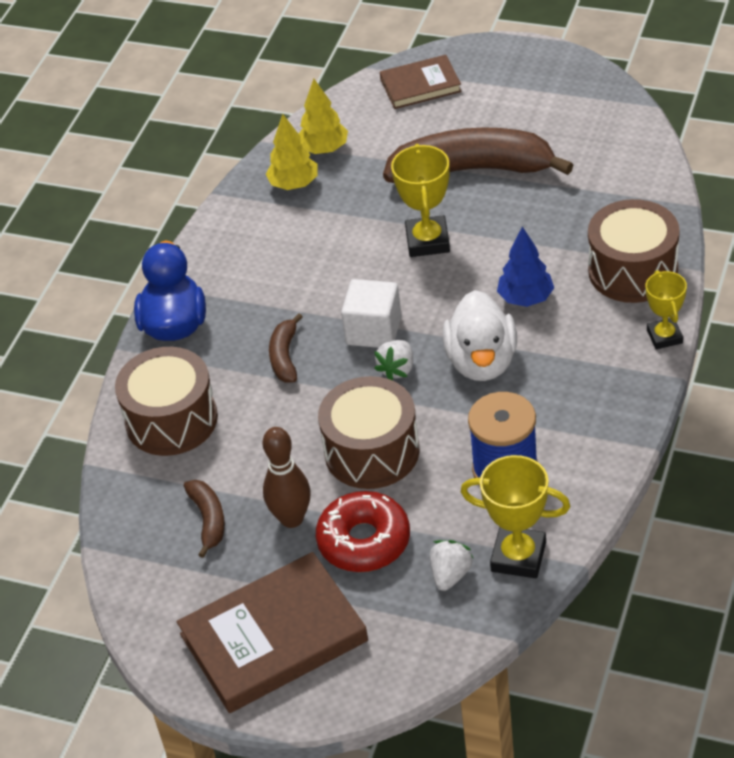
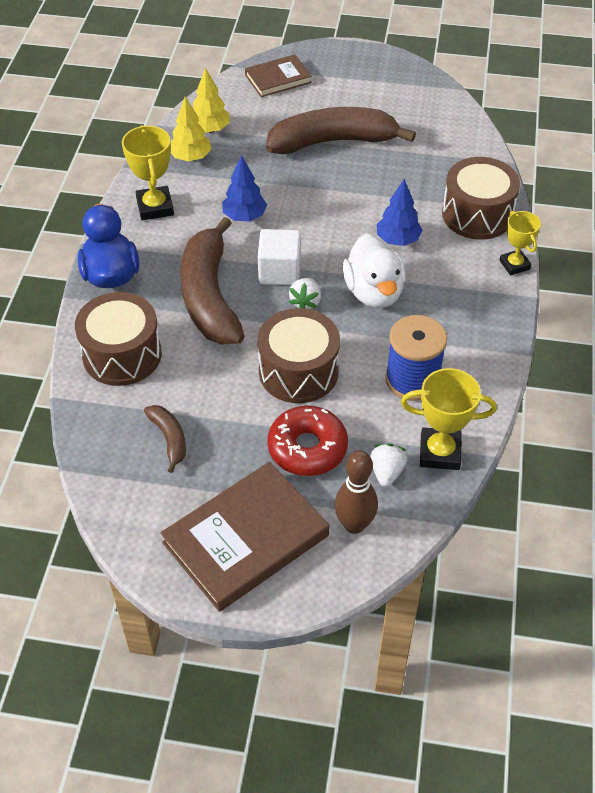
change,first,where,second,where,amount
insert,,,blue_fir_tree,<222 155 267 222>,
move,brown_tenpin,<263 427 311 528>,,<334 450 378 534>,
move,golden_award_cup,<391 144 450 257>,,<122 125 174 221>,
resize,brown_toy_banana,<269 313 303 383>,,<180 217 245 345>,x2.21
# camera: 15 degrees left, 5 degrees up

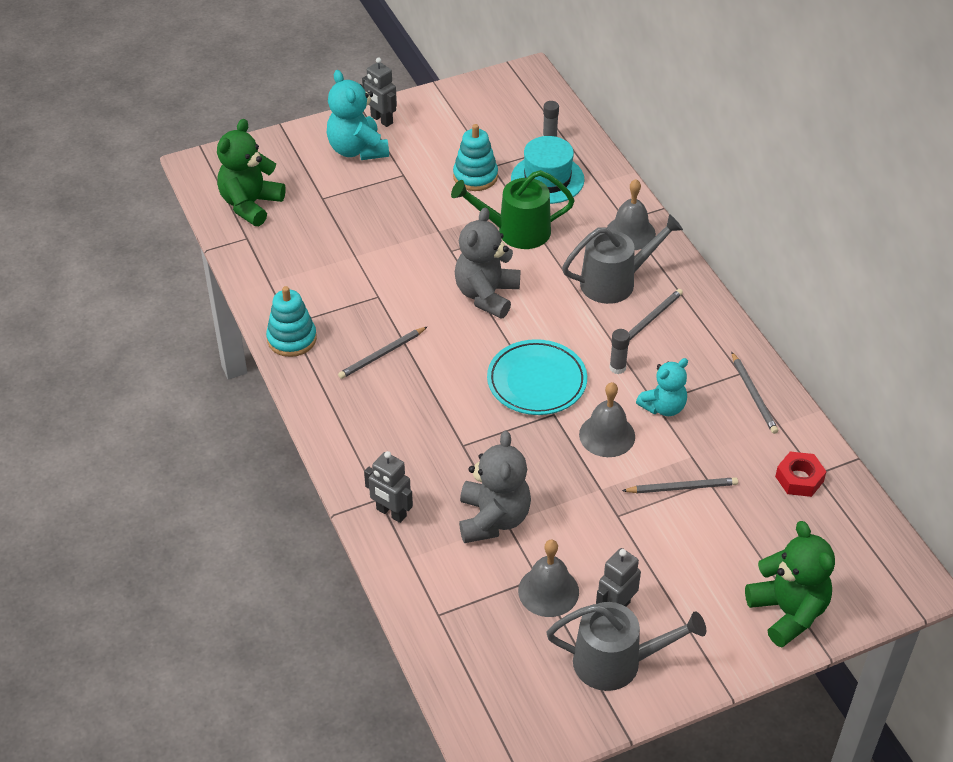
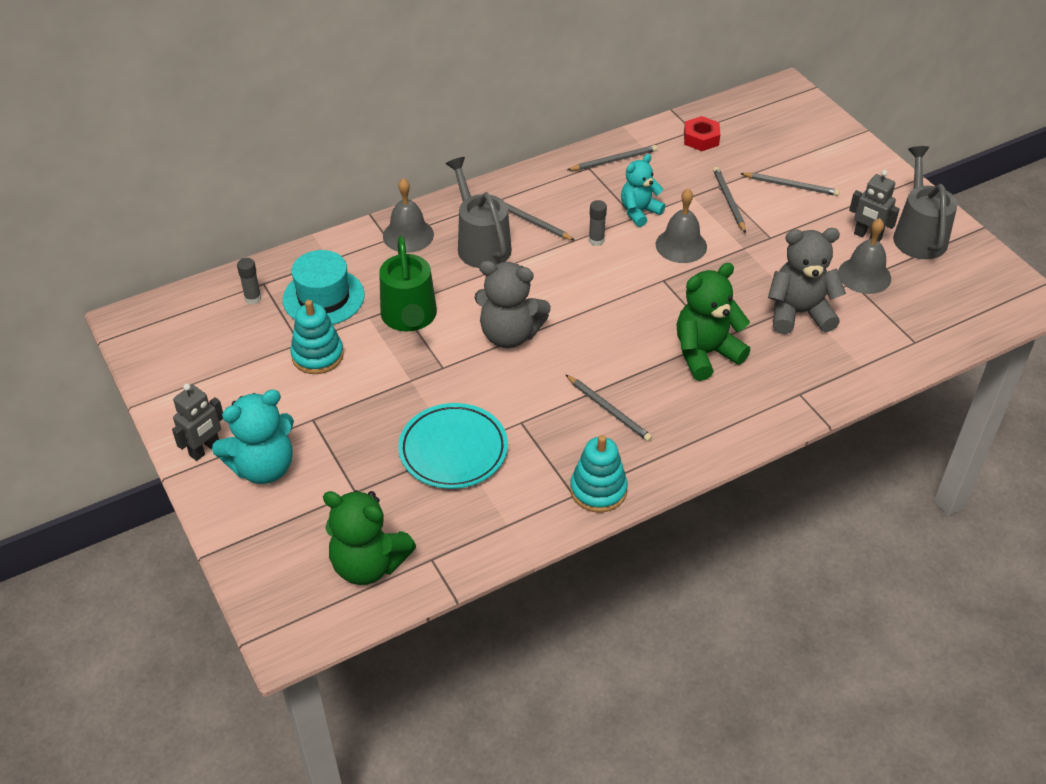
change,first,where,second,where,amount
delete,ash-grey_robot,<364 451 413 523>,,,
insert,,,ash-grey_wooden_pencil,<740 173 840 196>,
move,teal_dinner_plate,<487 339 587 415>,,<398 403 508 489>,
move,leaf-green_teddy_bear,<745 521 835 648>,,<677 263 751 381>,
rotate,teal_teddy_bear,<636 358 688 416>,,<621 154 666 227>,90 degrees counterclockwise
# camera: 95 degrees left, 0 degrees up

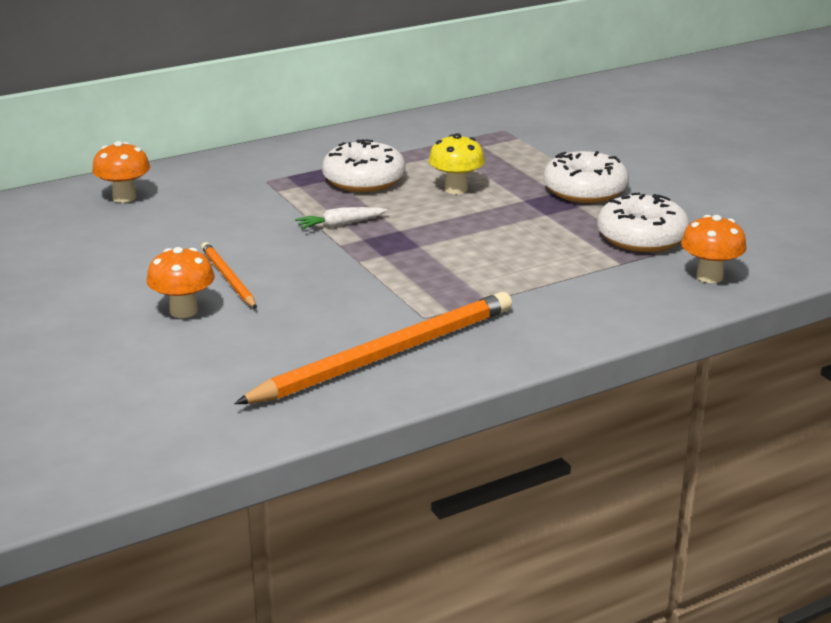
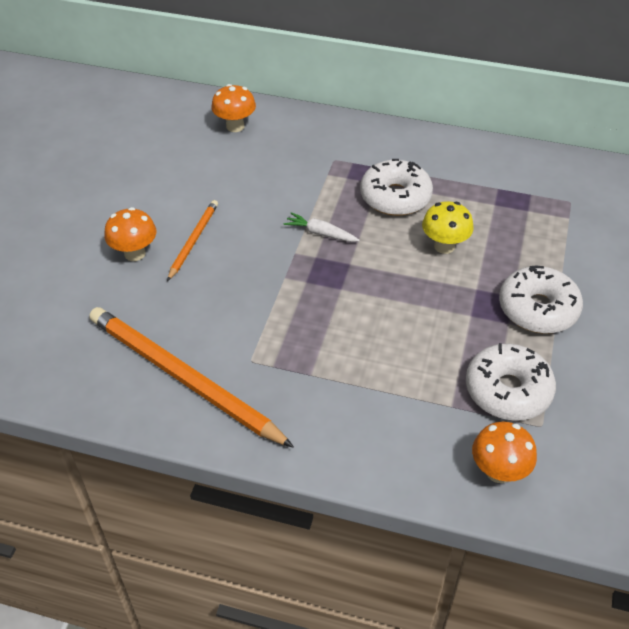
change,first,where,second,where,amount
rotate,orange-coloured_wooden_pencil,<234 292 512 404>,,<89 307 294 448>,150 degrees counterclockwise
# camera: 45 degrees right, 20 degrees up

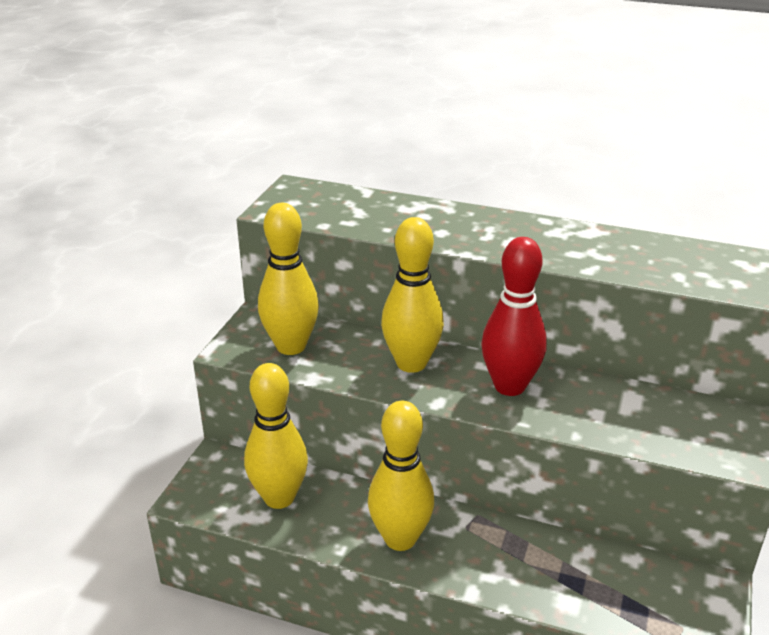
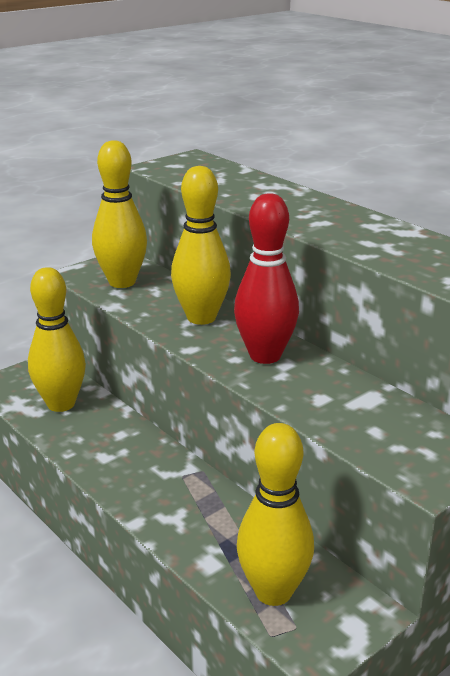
change,first,where,second,where,amount
move,golden_tenpin,<368 401 434 551>,,<237 423 314 606>,
# camera: 30 degrees right, 5 degrees down

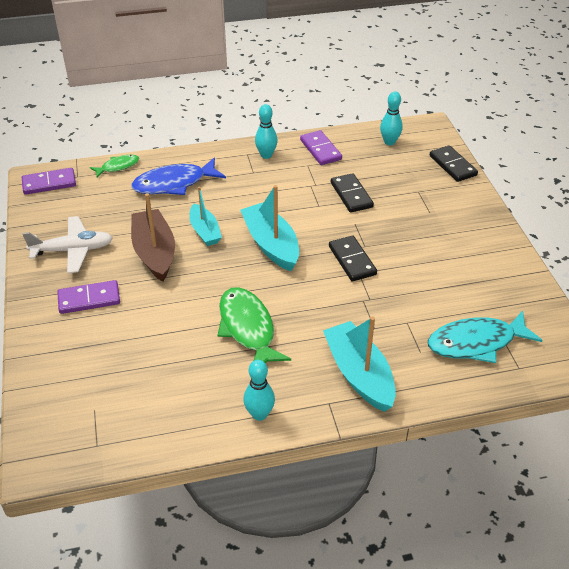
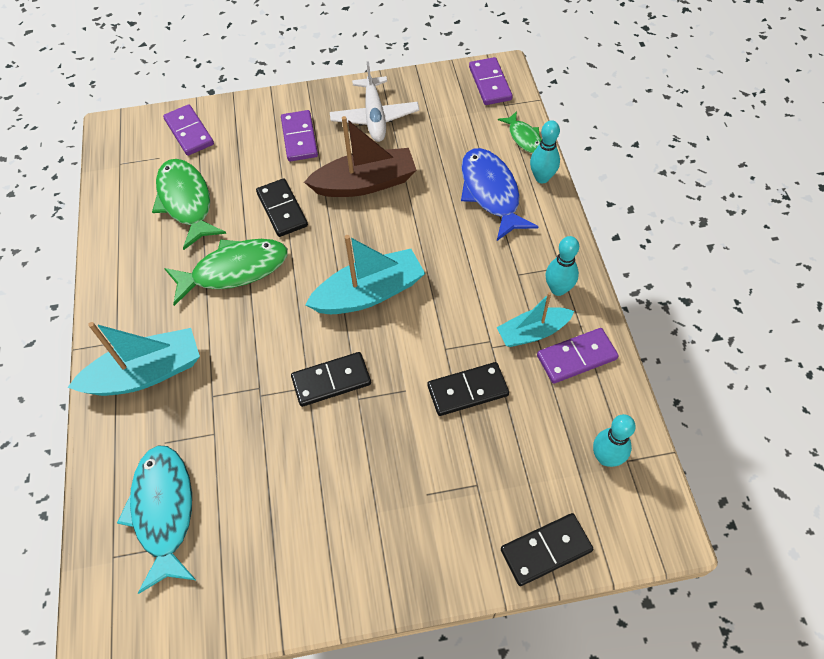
change,first,where,second,where,amount
insert,,,leaf-green_toy_fish,<152 159 226 250>,
insert,,,royal_purple_domino_piece,<163 104 214 156>,
insert,,,ebony_domino_piece,<256 178 308 237>,
move,teal_sailboat,<189 187 222 246>,,<497 292 574 347>,
move,teal_tenpin,<243 360 275 421>,,<530 120 560 183>,
# camera: 95 degrees right, 15 degrees up

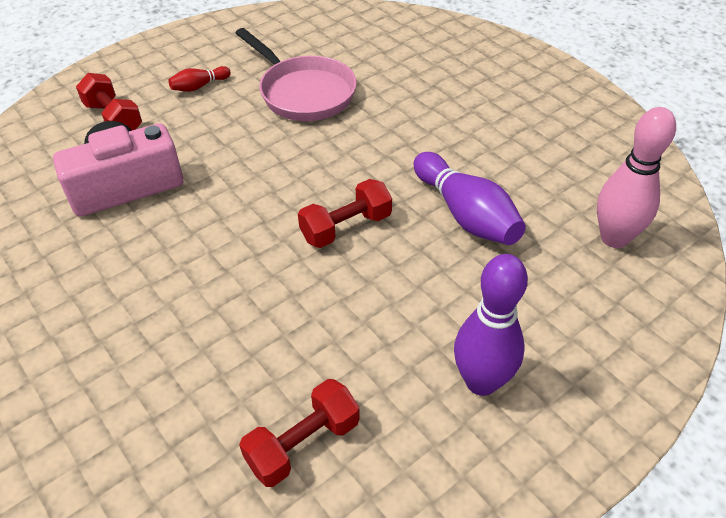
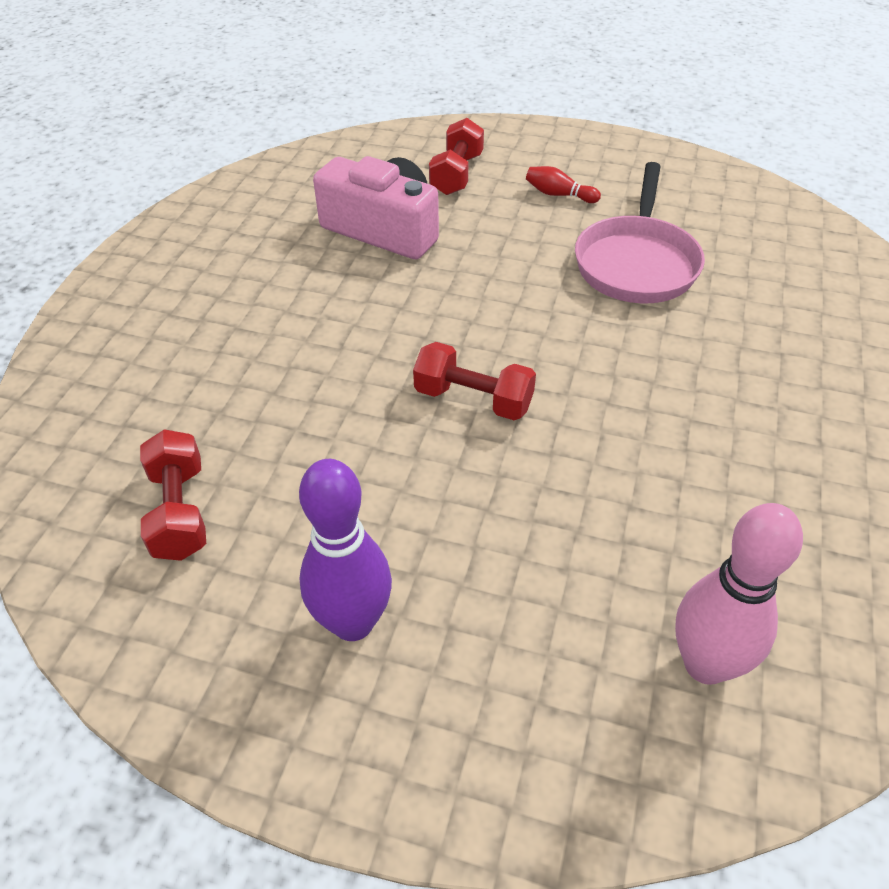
change,first,where,second,where,amount
delete,royal_purple_tenpin,<414 152 526 245>,,,
rotate,crimson_free_weight,<239 379 360 487>,,<140 429 206 561>,60 degrees clockwise
# camera: 55 degrees right, 0 degrees up

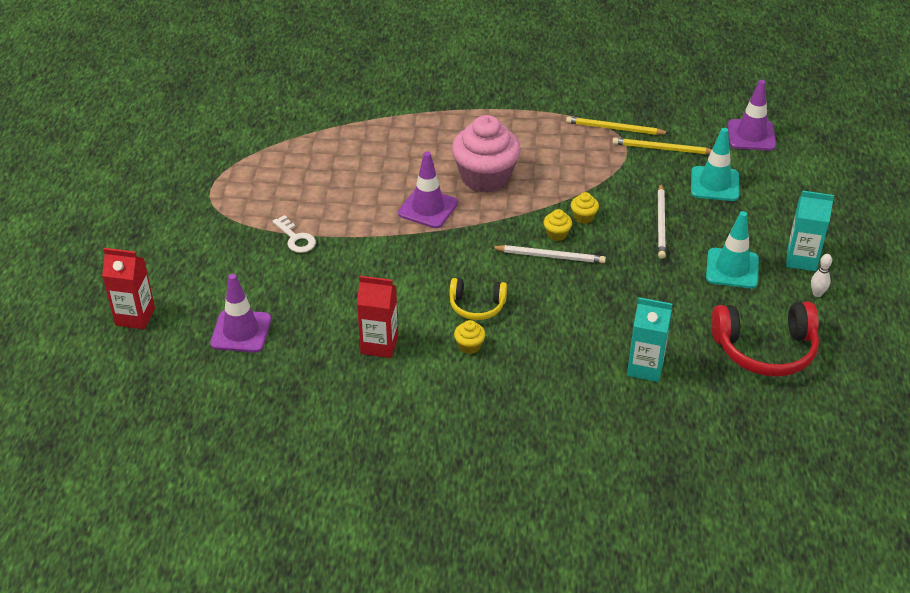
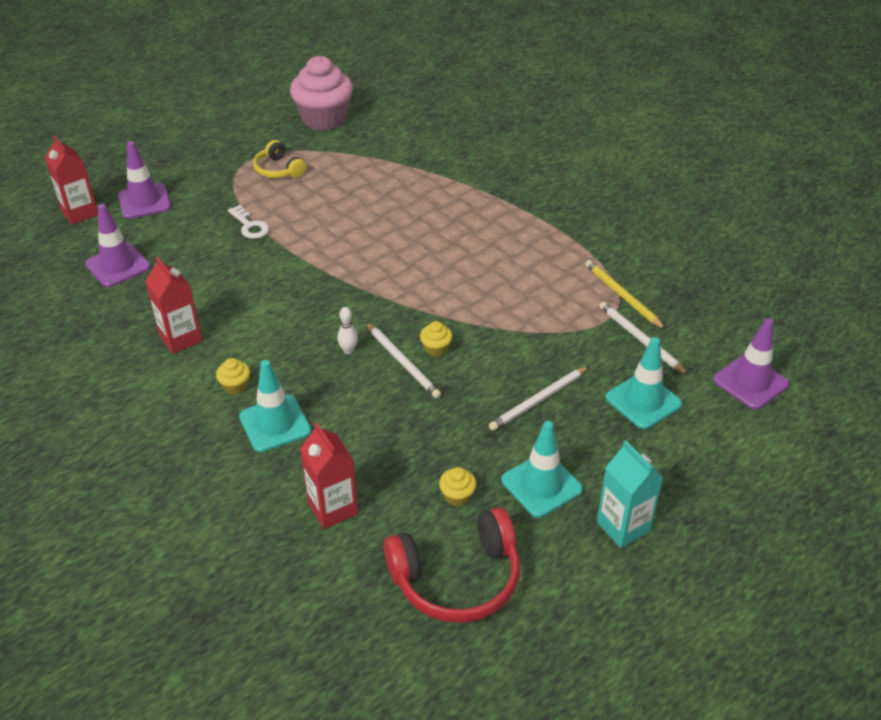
change,first,where,second,where,amount
insert,,,teal_road_cone,<239 360 311 452>,
move,royal_purple_road_cone,<398 152 458 228>,,<118 141 171 219>,
move,golden_headphones,<449 278 507 320>,,<253 140 306 178>,
move,rosy_muffin,<452 115 521 193>,,<290 56 353 130>,
move,golden_muffin,<571 192 599 224>,,<439 467 476 506>,
move,snow-white_tenpin,<811 254 832 297>,,<337 307 358 354>,
recolor,golden_wooden_pencil,<612 138 712 154>,snow-white_wooden_pencil,<599 301 689 375>,
recolor,teal_carton,<627 297 672 382>,crimson_carton,<300 422 358 529>,
rotate,snow-white_key,<272 215 316 253>,,<228 205 269 239>,45 degrees counterclockwise
rotate,crimson_headphones,<711 301 819 377>,,<384 507 520 623>,60 degrees counterclockwise
# camera: 45 degrees right, 0 degrees up

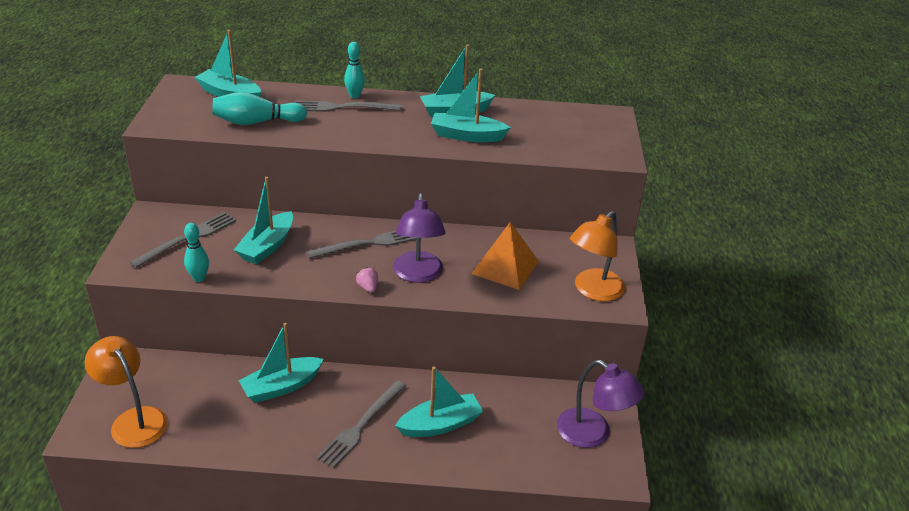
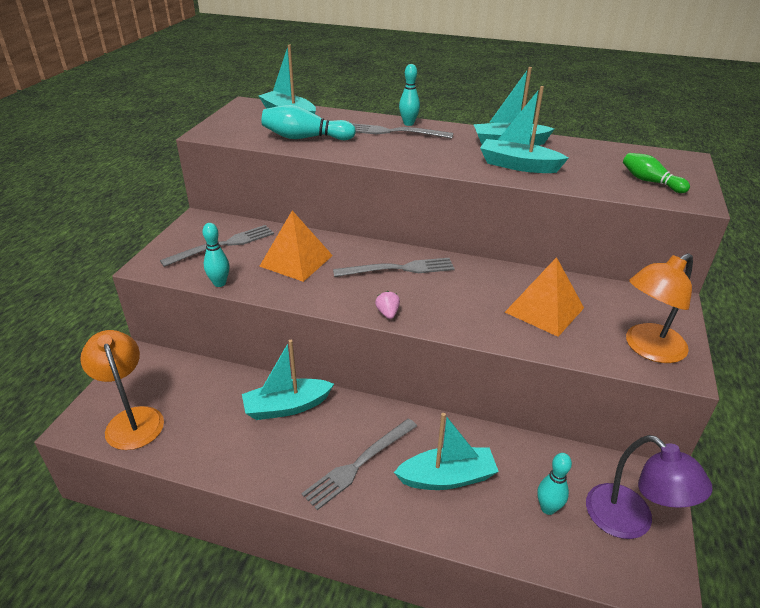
change,first,where,second,where,amount
delete,royal_purple_desk_lamp,<393 193 446 283>,,,
insert,,,teal_tenpin,<537 453 572 515>,
insert,,,leaf-green_tenpin,<623 153 690 193>,
replace,teal_sailboat,<234 177 293 265>,orange-coloured_pyramid,<259 211 333 282>,
# camera: 15 degrees right, 0 degrees up

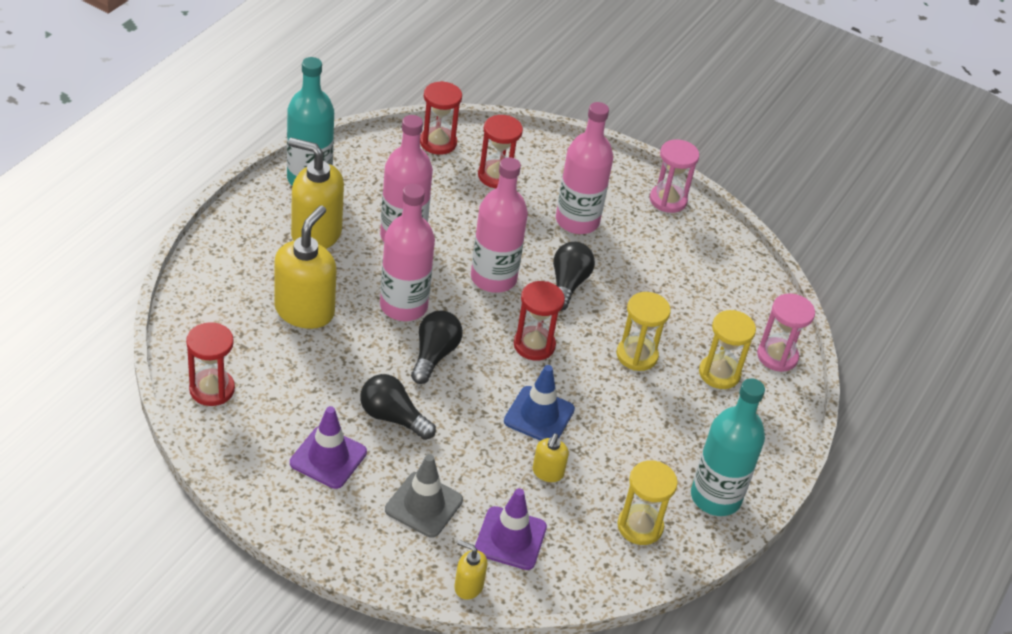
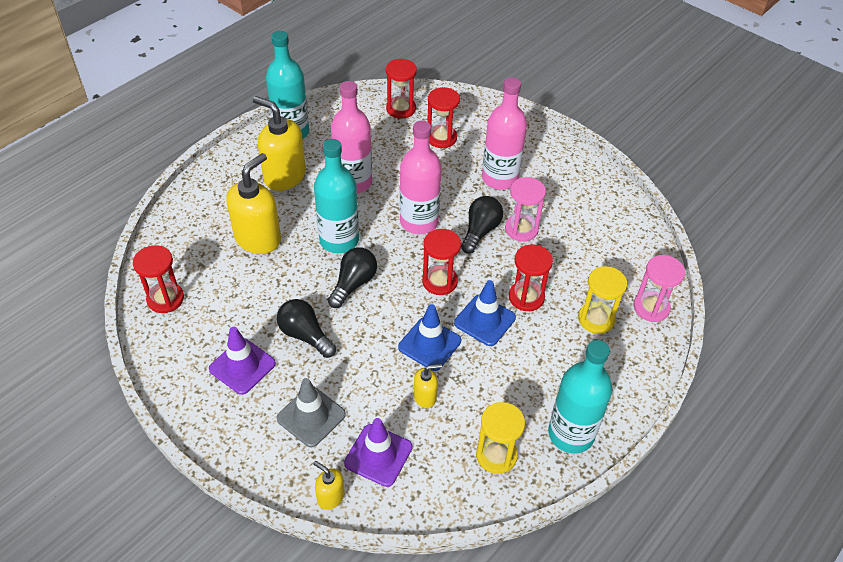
change,first,where,second,where,amount
insert,,,blue_road_cone,<454 280 516 346>,
move,rosy_sand_timer,<650 139 699 213>,,<505 177 546 242>,
recolor,rosy_flask,<380 184 435 321>,teal_flask,<314 139 359 253>,
recolor,golden_sand_timer,<617 292 671 371>,crimson_sand_timer,<509 245 553 311>,
rotate,golden_pump_bottle,<533 433 569 482>,,<414 364 442 408>,135 degrees counterclockwise
# camera: 15 degrees right, 5 degrees up

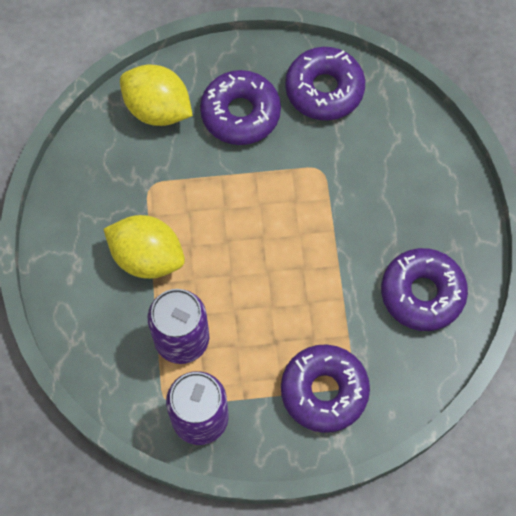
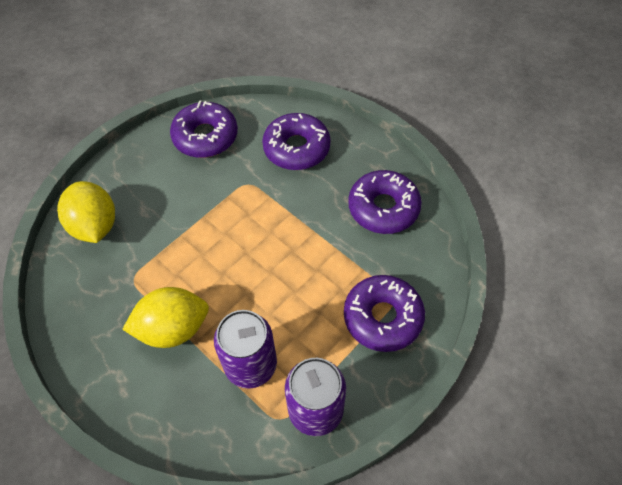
change,first,where,second,where,amount
move,royal_purple_donut,<200 70 281 145>,,<262 113 331 170>,
rotate,golden_citrus_fruit,<120 65 193 126>,,<57 181 115 243>,75 degrees clockwise
# camera: 40 degrees left, 10 degrees down

